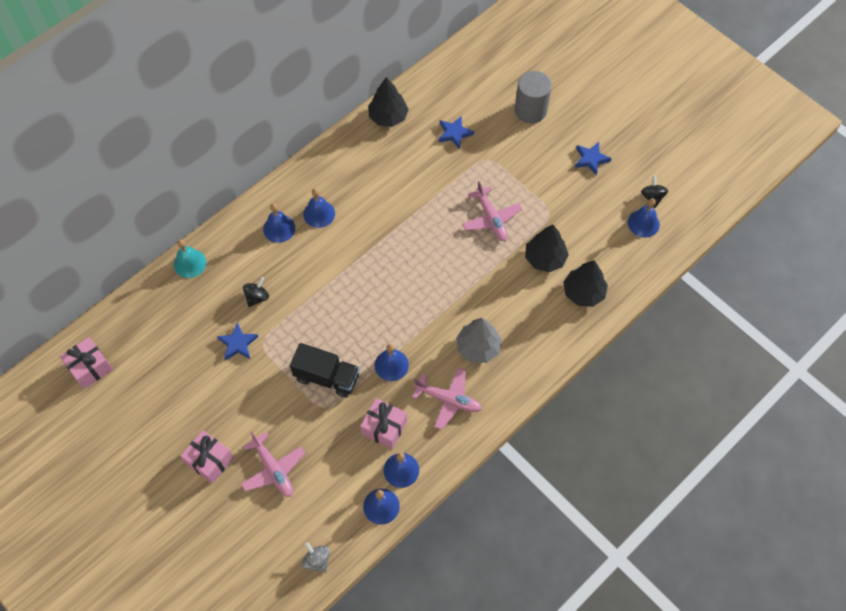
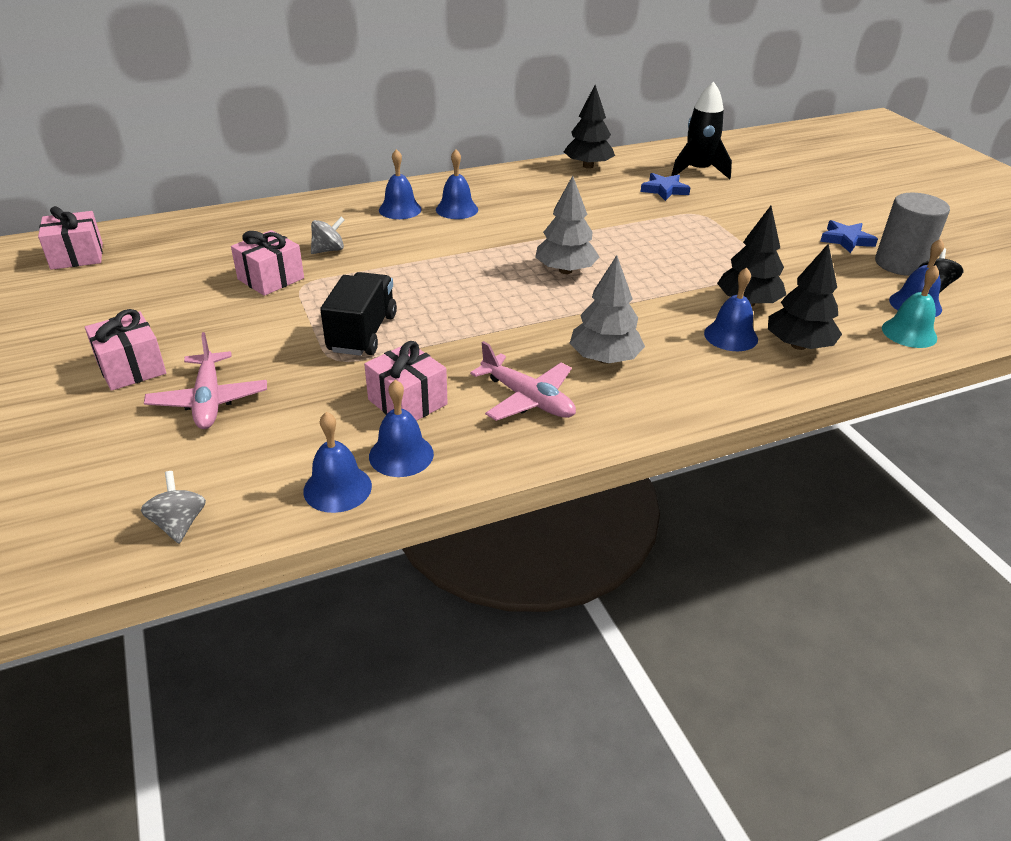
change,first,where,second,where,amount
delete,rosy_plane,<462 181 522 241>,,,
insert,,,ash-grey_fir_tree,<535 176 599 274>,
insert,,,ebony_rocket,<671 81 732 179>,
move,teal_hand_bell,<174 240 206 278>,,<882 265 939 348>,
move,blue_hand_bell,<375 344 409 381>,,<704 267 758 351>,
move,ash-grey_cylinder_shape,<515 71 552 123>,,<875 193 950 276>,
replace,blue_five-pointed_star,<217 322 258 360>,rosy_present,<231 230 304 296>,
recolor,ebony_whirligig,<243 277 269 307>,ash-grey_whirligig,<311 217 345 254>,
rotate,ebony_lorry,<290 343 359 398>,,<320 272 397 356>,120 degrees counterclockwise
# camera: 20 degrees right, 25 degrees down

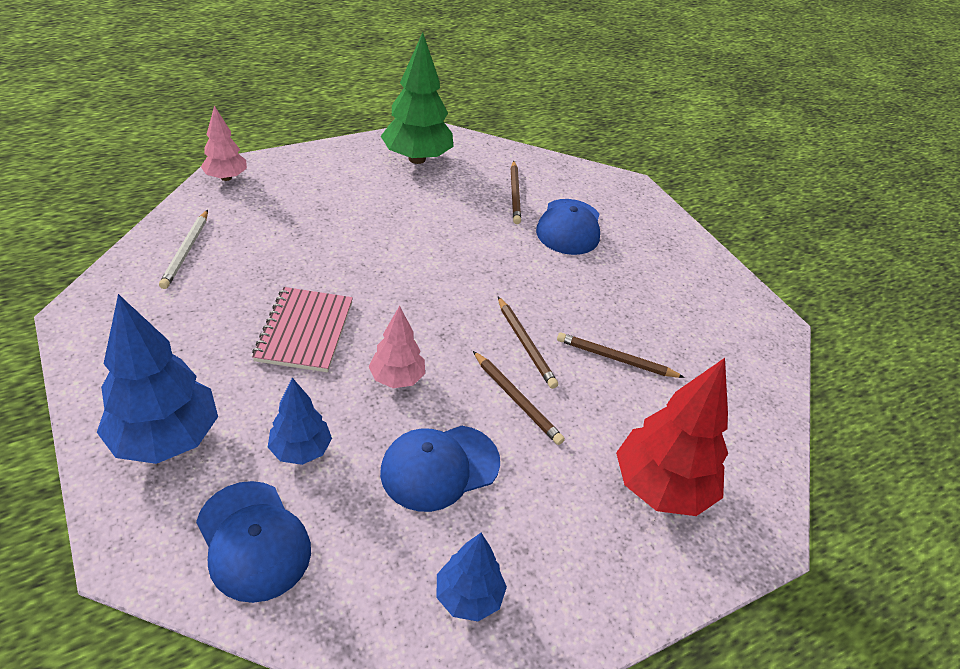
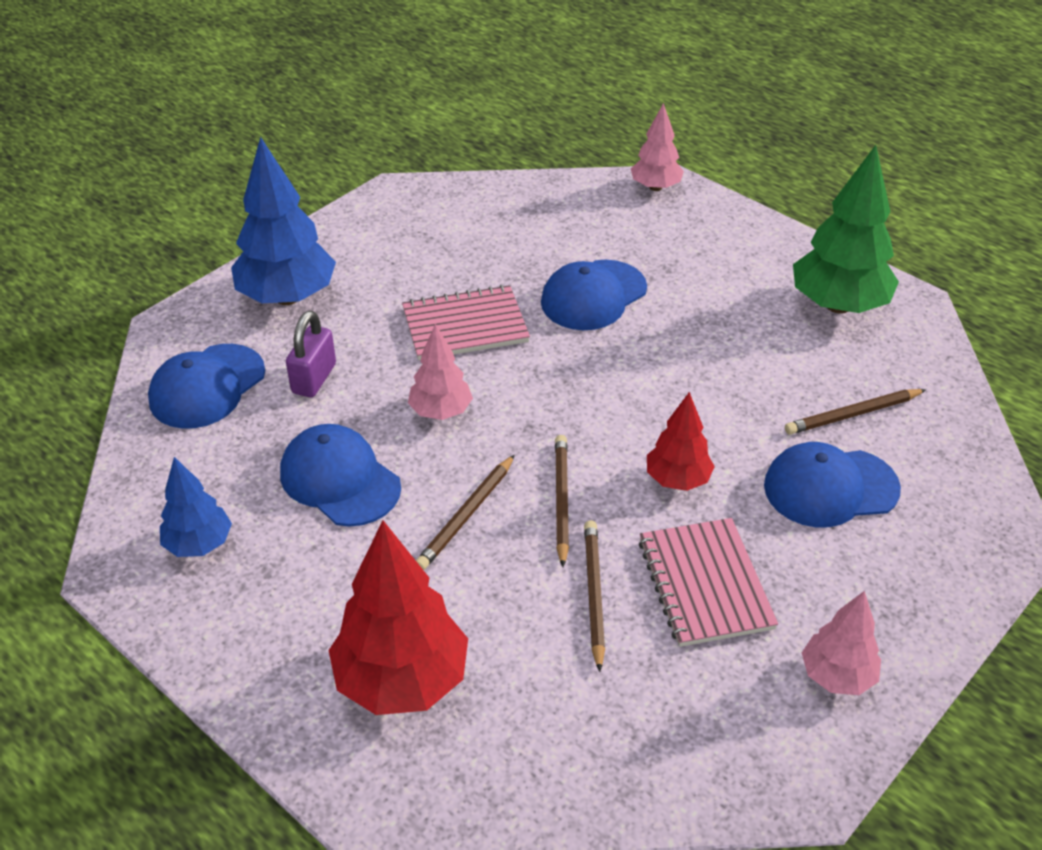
change,first,where,second,where,amount
delete,snow-white_wooden_pencil,<159 210 208 289>,,,
insert,,,blue_cap,<541 260 647 330>,
insert,,,rosy_notepad,<639 518 778 647>,
insert,,,crimson_fir_tree,<647 392 715 491>,
insert,,,rosy_fir_tree,<802 591 881 695>,
replace,blue_fir_tree,<268 377 332 465>,royal_purple_lock,<286 311 336 397>,
rotate,brown_wooden_pencil,<498 297 558 389>,,<555 435 569 567>,135 degrees clockwise
# camera: 75 degrees right, 0 degrees up

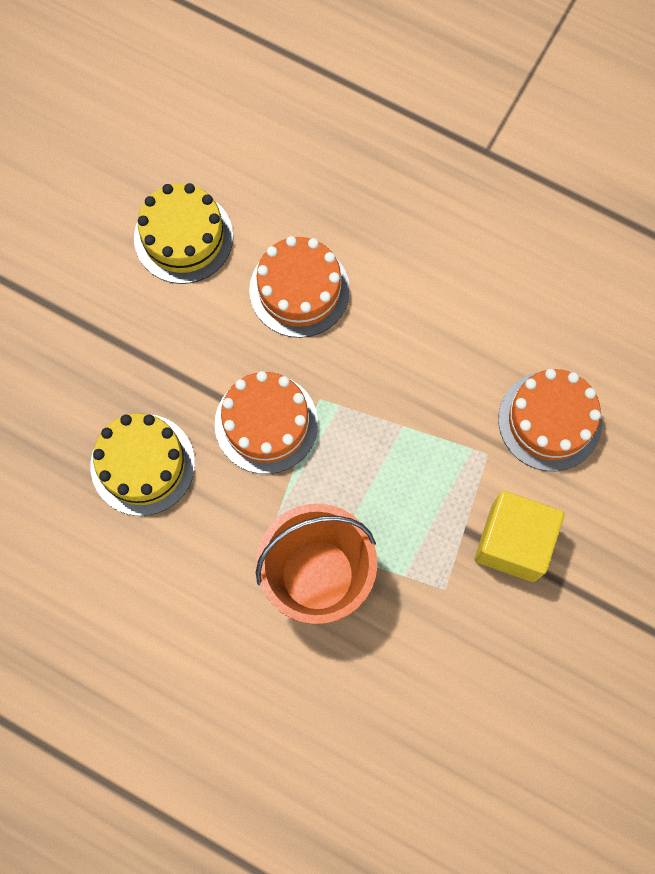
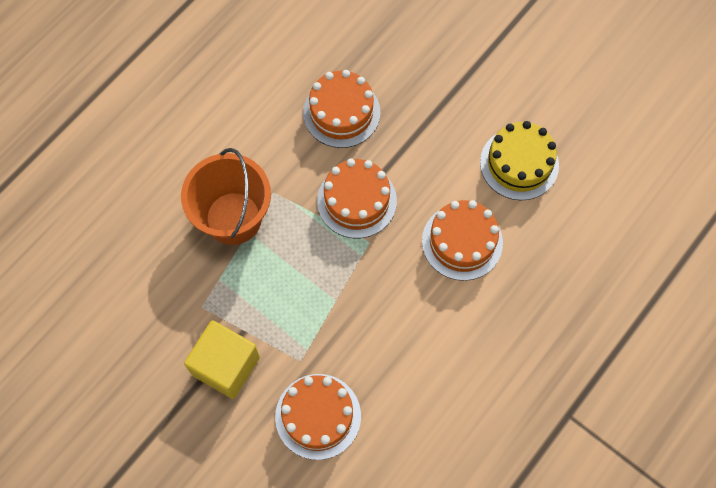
change,first,where,second,where,amount
recolor,golden_layer_cake,<90 413 195 516>,orange-coloured_layer_cake,<303 70 380 148>,
# camera: 100 degrees right, 5 degrees down

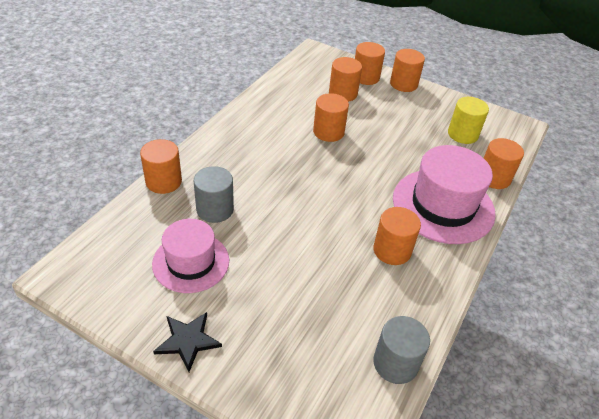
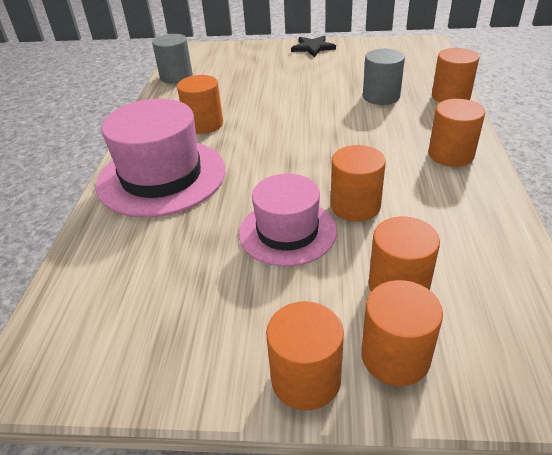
change,first,where,second,where,amount
delete,golden_cylinder_shape,<448 97 489 144>,,,
move,rosy_hat,<152 219 229 293>,,<239 174 337 267>,
move,orange-coloured_cylinder_shape,<484 138 524 189>,,<428 99 485 167>,
# camera: 160 degrees right, 5 degrees down

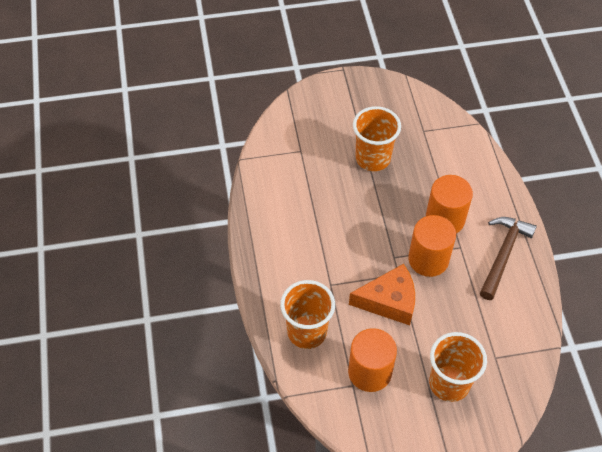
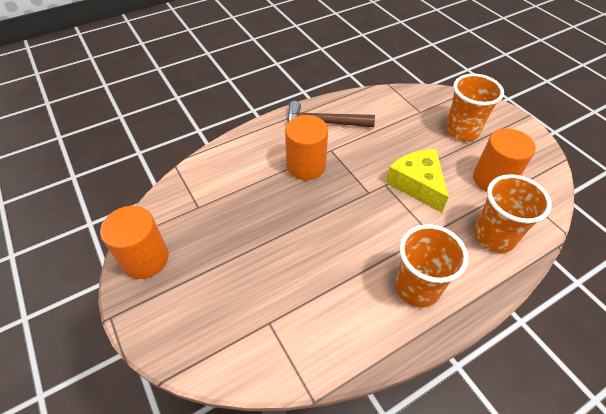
change,first,where,second,where,amount
move,orange-coloured_beaker,<353 106 401 171>,,<395 224 468 308>,
move,orange-coloured_cylinder_shape,<408 215 456 277>,,<100 206 169 279>,
recolor,orange-coloured_piece_of_cheese,<349 264 415 325>,golden_piece_of_cheese,<386 149 449 213>,
# camera: 110 degrees left, 5 degrees down

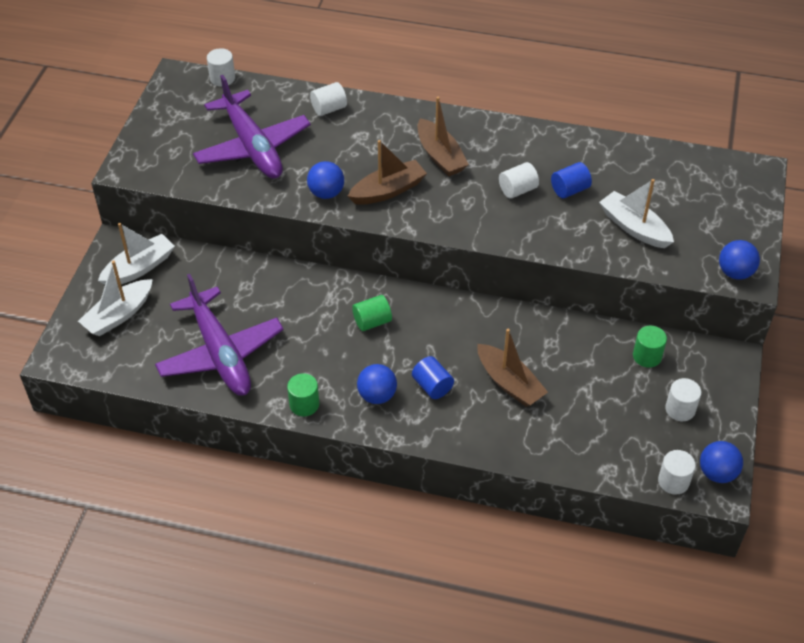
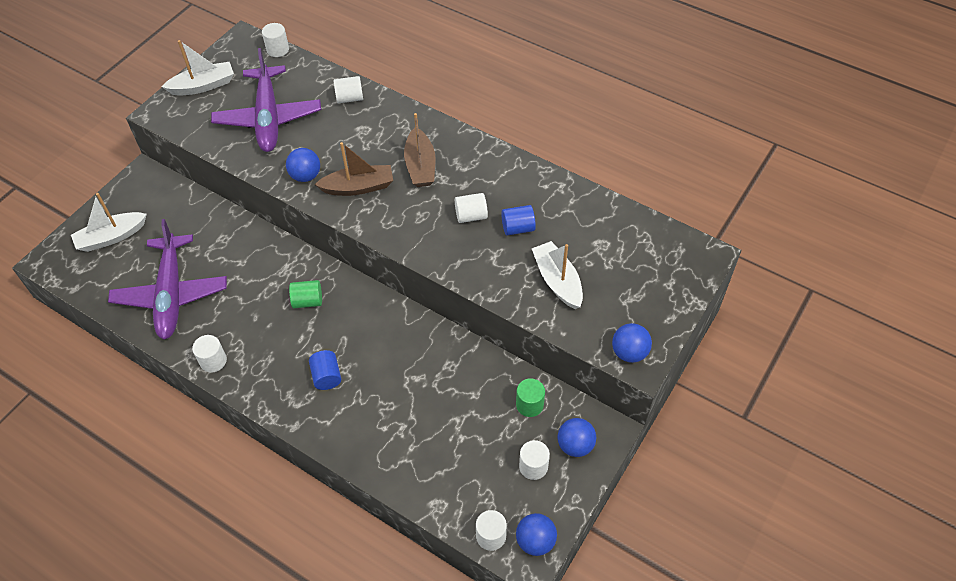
change,first,where,second,where,amount
delete,brown_sailboat,<478 329 548 407>,,,
move,snow-white_sailboat,<98 223 175 285>,,<162 40 234 96>,
move,blue_sphere,<357 364 397 404>,,<558 418 596 457>,
recolor,leaf-green_cylinder_shape,<287 373 319 416>,snow-white_cylinder_shape,<192 335 227 373>,
# camera: 20 degrees right, 5 degrees up

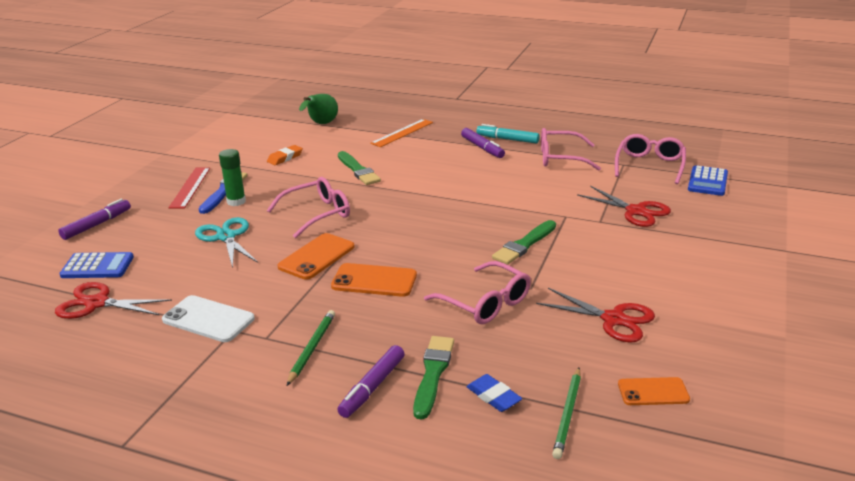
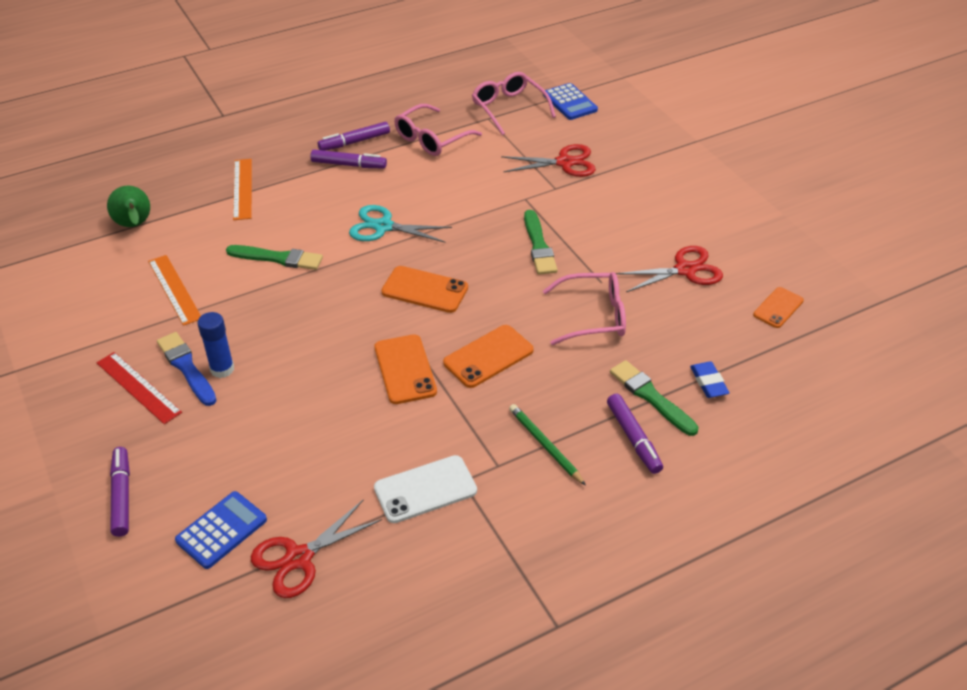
change,first,where,second,where,amount
delete,rosy_spectacles,<267 177 350 238>,,,
delete,leaf-green_wooden_pencil,<552 368 581 459>,,,
insert,,,orange-coloured_phone,<381 266 468 313>,
move,teal_shears,<195 217 258 268>,,<349 205 452 243>,
replace,orange-coloured_pencil_eraser,<267 145 303 165>,orange-coloured_straightedge,<148 255 201 326>,
recolor,leaf-green_glue,<219 149 246 206>,blue_glue,<198 312 234 378>,
recolor,teal_marker_pen,<476 124 540 144>,royal_purple_marker_pen,<318 122 390 151>,
rotate,blue_pencil_eraser,<467 374 522 412>,,<690 362 729 398>,75 degrees clockwise
# camera: 50 degrees left, 15 degrees up

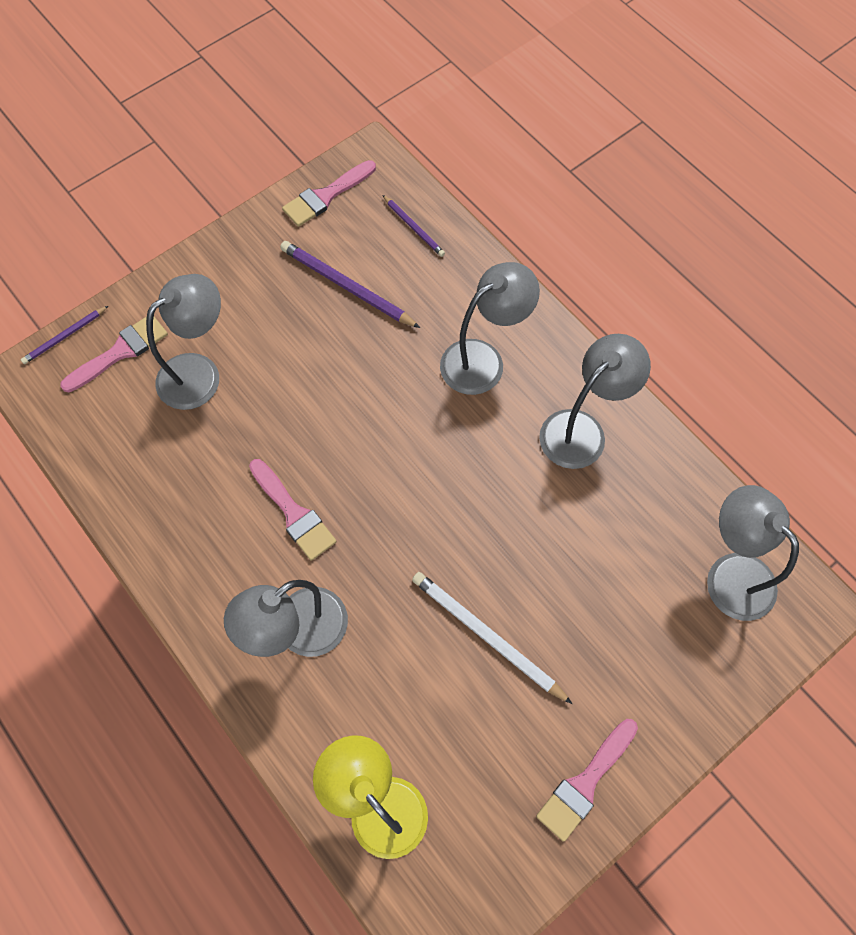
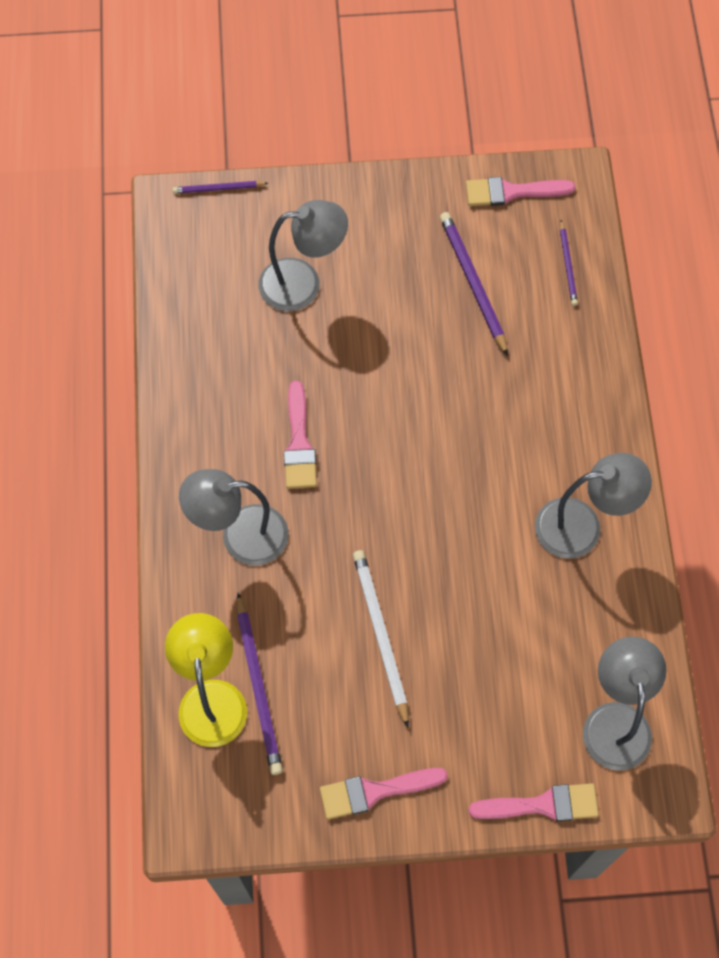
change,first,where,second,where,amount
delete,ash-grey_desk_lamp,<440 262 540 395>,,,
insert,,,royal_purple_wooden_pencil,<237 592 283 775>,
move,rosy_paint_brush,<60 316 168 392>,,<469 783 599 822>,
# camera: 35 degrees right, 0 degrees up

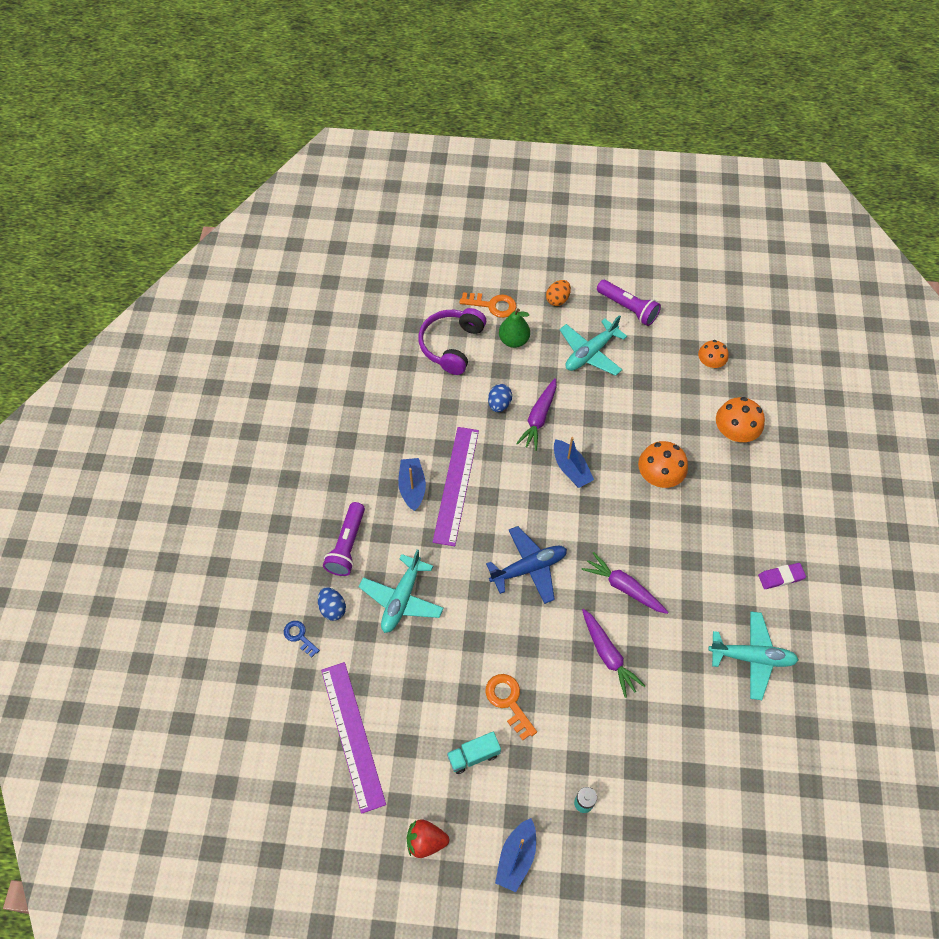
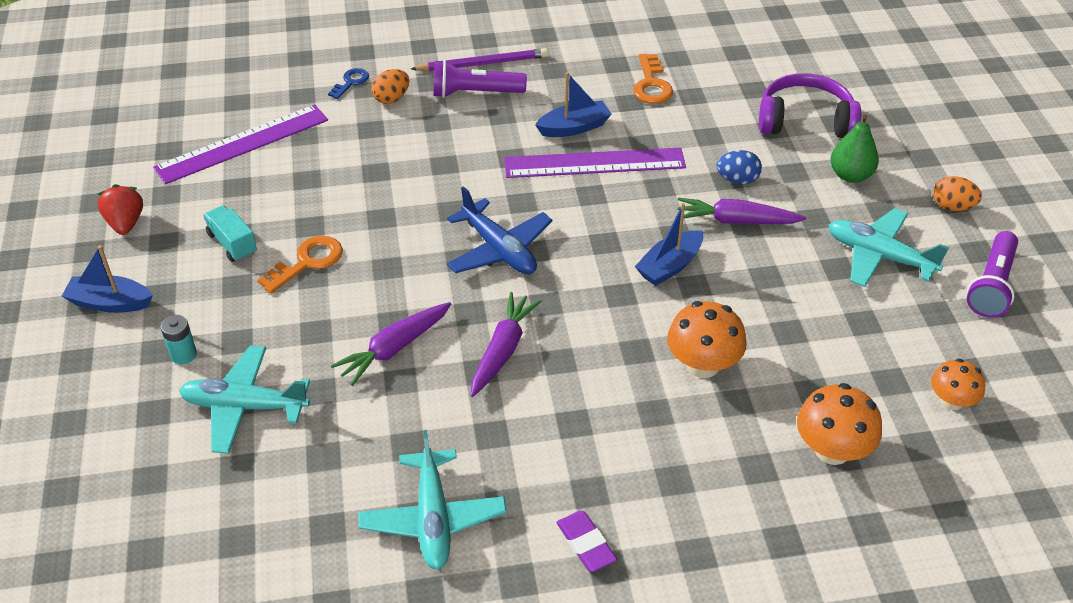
change,first,where,second,where,amount
insert,,,royal_purple_wooden_pencil,<411 48 548 71>,
move,teal_plane,<359 549 444 633>,,<179 345 310 454>,
move,orange-coloured_key,<459 292 516 318>,,<633 54 673 104>,
recolor,blue_egg,<318 588 346 621>,orange-coloured_egg,<371 69 409 104>,
# camera: 75 degrees right, 15 degrees down

